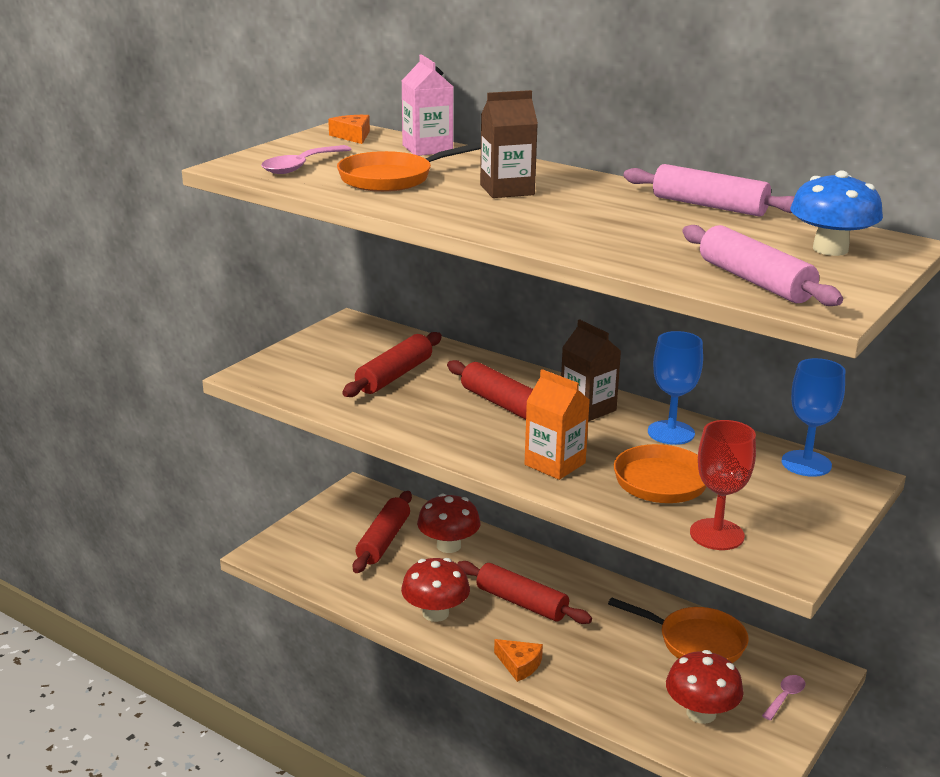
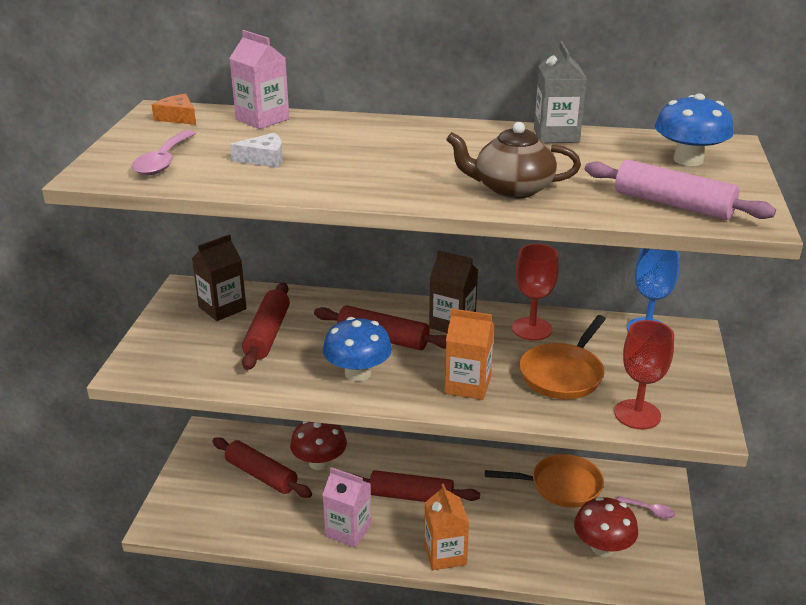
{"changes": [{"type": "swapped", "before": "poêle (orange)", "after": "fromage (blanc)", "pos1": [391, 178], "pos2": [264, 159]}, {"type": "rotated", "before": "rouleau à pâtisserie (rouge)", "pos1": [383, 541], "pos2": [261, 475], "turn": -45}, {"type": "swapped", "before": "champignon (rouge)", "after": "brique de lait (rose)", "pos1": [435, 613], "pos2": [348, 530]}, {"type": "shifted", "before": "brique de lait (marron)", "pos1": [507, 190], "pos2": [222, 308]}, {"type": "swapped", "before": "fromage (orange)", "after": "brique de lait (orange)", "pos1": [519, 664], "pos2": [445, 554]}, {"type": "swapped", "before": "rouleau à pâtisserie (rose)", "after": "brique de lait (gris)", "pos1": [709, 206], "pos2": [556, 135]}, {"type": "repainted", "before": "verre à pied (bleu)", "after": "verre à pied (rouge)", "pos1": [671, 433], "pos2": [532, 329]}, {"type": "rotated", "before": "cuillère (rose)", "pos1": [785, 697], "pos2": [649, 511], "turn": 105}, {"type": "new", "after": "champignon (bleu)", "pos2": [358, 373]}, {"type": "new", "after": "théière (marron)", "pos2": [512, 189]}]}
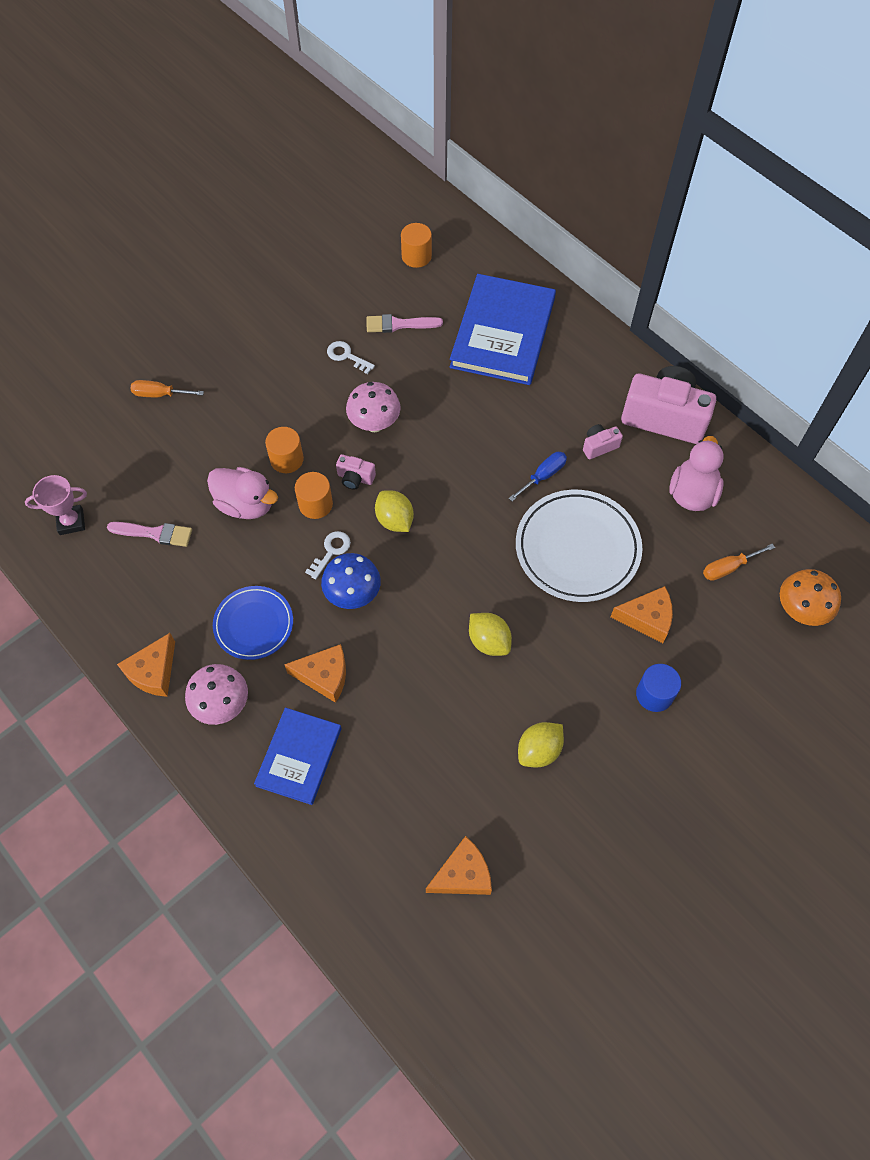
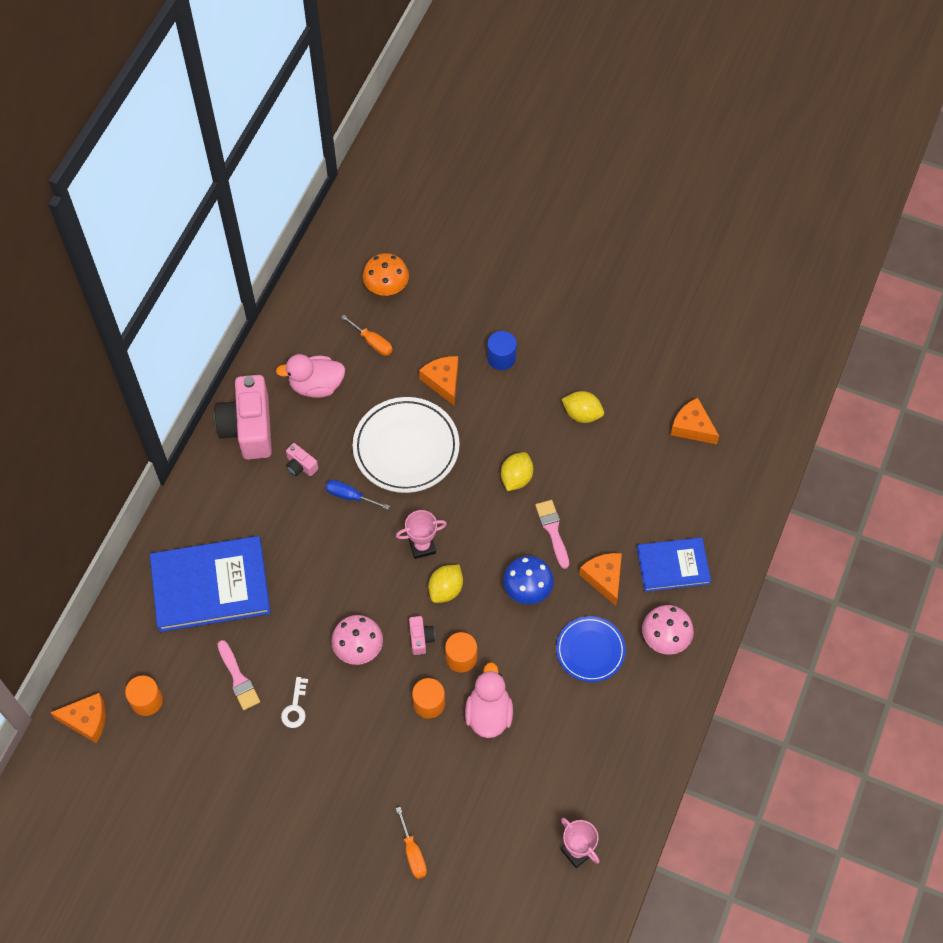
{"changes": [{"type": "shifted", "before": "pinceau (rose)", "pos1": [155, 533], "pos2": [552, 530]}, {"type": "shifted", "before": "fromage (orange)", "pos1": [153, 672], "pos2": [86, 720]}, {"type": "gone", "before": "clé (blanc)", "pos1": [331, 551]}, {"type": "new", "after": "trophée (rose)", "pos2": [422, 546]}]}
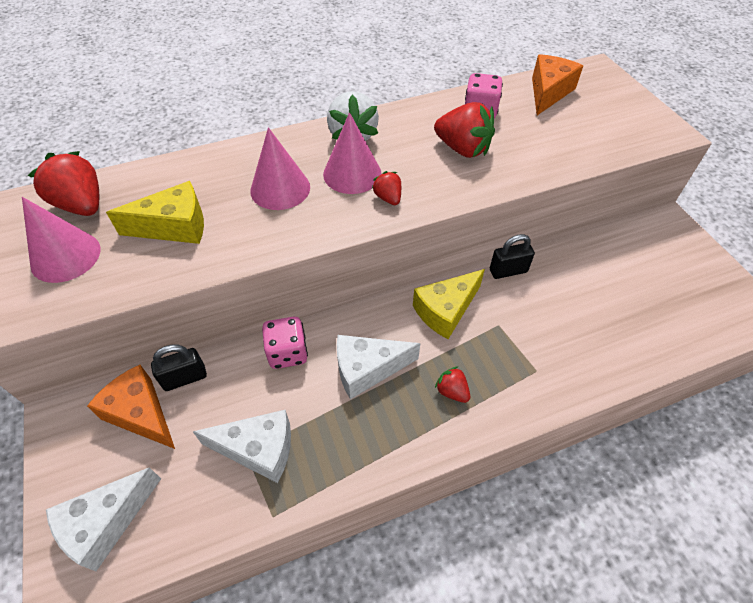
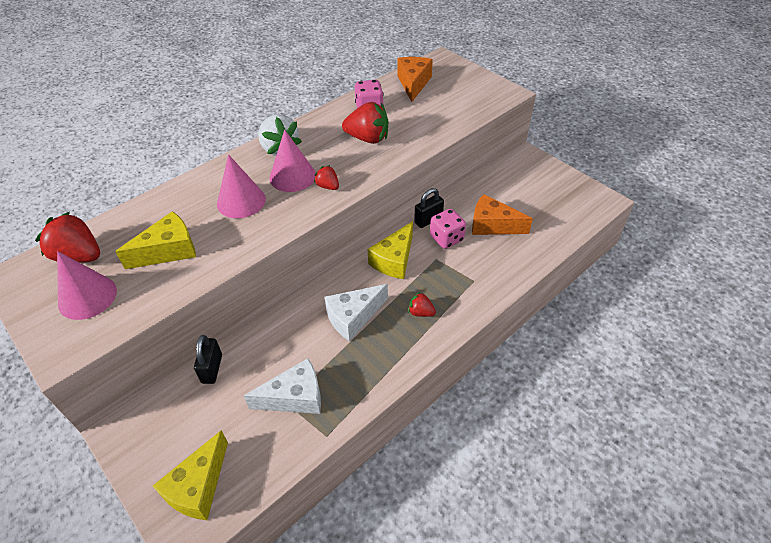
{"changes": [{"type": "repainted", "before": "fromage (blanc)", "after": "fromage (jaune)", "pos1": [106, 523], "pos2": [198, 487]}, {"type": "shifted", "before": "fromage (orange)", "pos1": [141, 414], "pos2": [492, 225]}, {"type": "rotated", "before": "cadenas (noir)", "pos1": [185, 378], "pos2": [212, 369], "turn": -45}, {"type": "shifted", "before": "dé (rose)", "pos1": [287, 353], "pos2": [446, 238]}]}
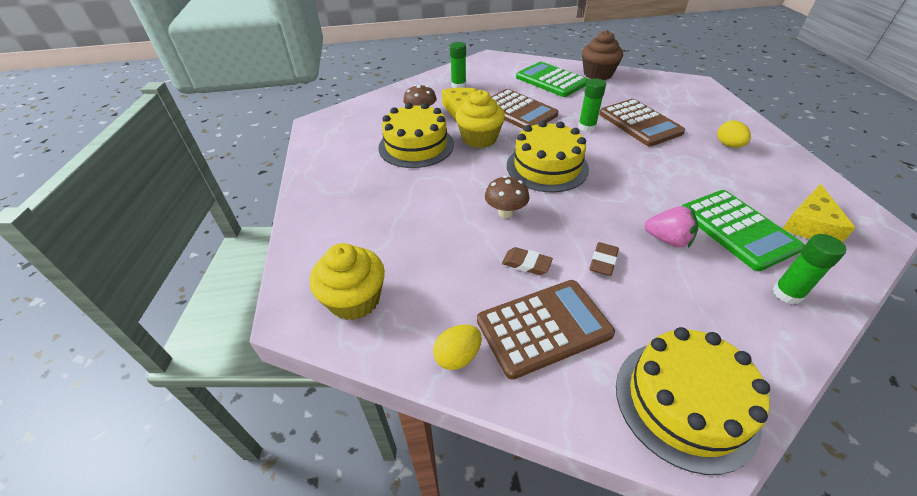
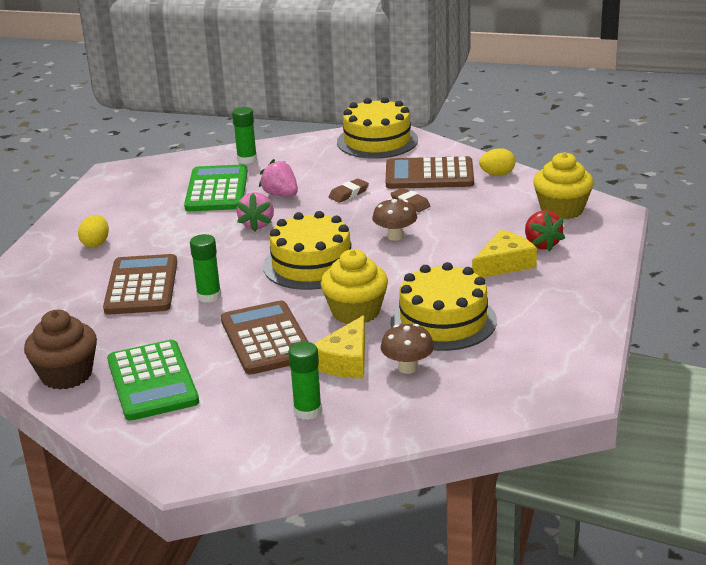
{"changes": [{"type": "shifted", "before": "fromage (jaune)", "pos1": [810, 225], "pos2": [504, 264]}, {"type": "new", "after": "fraise (rose)", "pos2": [257, 224]}, {"type": "new", "after": "fraise (rouge)", "pos2": [541, 244]}]}
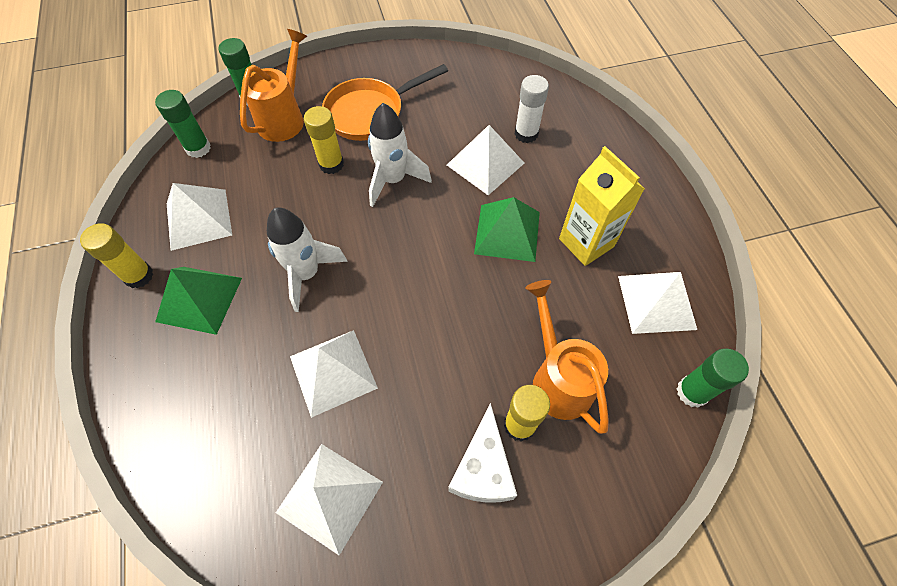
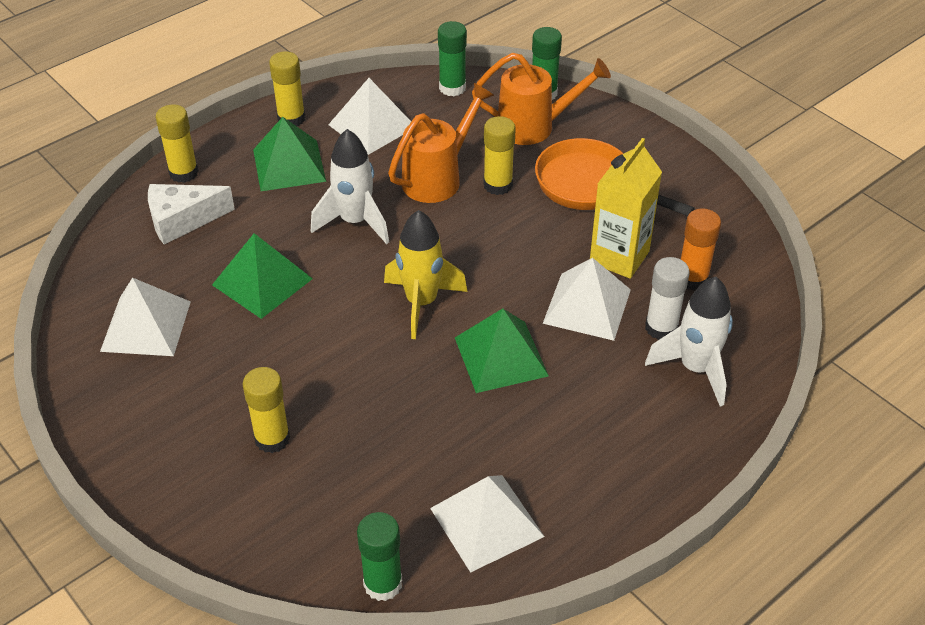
{"changes": [{"type": "repainted", "before": "pyramide (blanc)", "after": "pyramide (vert)", "pos1": [333, 372], "pos2": [262, 281]}, {"type": "shifted", "before": "fusée (blanc)", "pos1": [393, 180], "pos2": [695, 369]}, {"type": "shifted", "before": "fromage (blanc)", "pos1": [483, 468], "pos2": [182, 220]}, {"type": "shifted", "before": "arrosoir (orange)", "pos1": [558, 379], "pos2": [438, 178]}, {"type": "shifted", "before": "brique de lait (jaune)", "pos1": [586, 243], "pos2": [619, 257]}, {"type": "new", "after": "bâton de colle (jaune)", "pos2": [183, 173]}, {"type": "new", "after": "fusée (jaune)", "pos2": [421, 303]}, {"type": "new", "after": "bâton de colle (orange)", "pos2": [692, 279]}]}
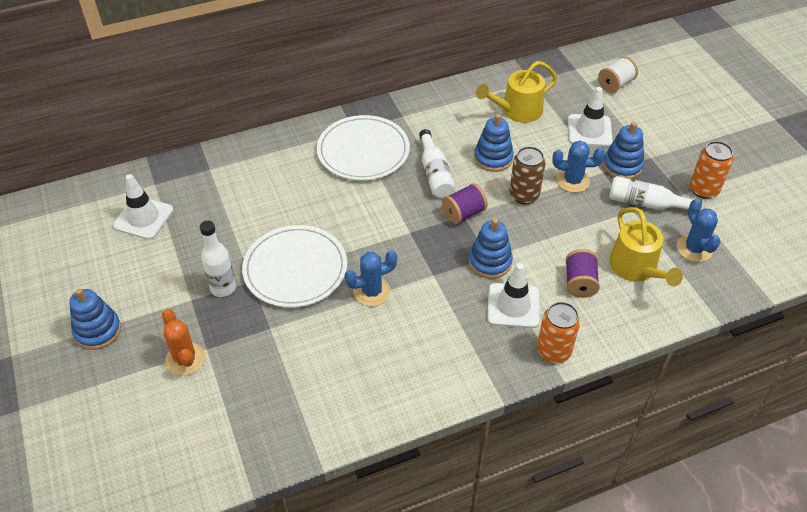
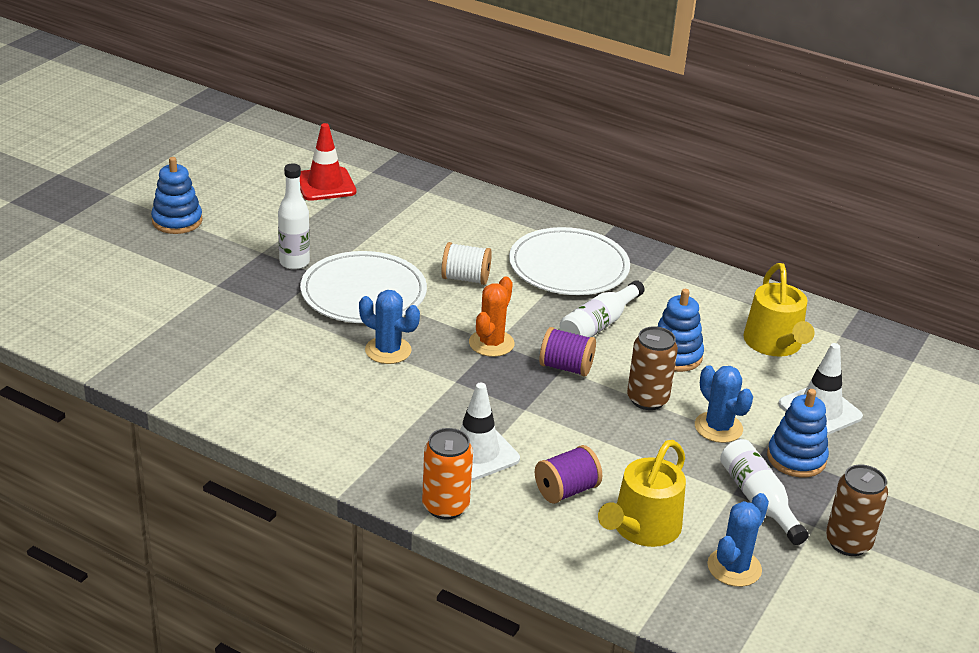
{"changes": [{"type": "repainted", "before": "cône de chantier (blanc)", "after": "cône de chantier (rouge)", "pos1": [143, 218], "pos2": [325, 184]}, {"type": "shifted", "before": "cactus (orange)", "pos1": [185, 359], "pos2": [491, 343]}, {"type": "gone", "before": "jouet à empiler (bleu)", "pos1": [490, 262]}, {"type": "rotated", "before": "arrosoir (jaune)", "pos1": [517, 111], "pos2": [774, 344], "turn": -120}, {"type": "shifted", "before": "bobine (blanc)", "pos1": [615, 84], "pos2": [465, 278]}, {"type": "repainted", "before": "canette (orange)", "after": "canette (marron)", "pos1": [703, 190], "pos2": [848, 543]}]}
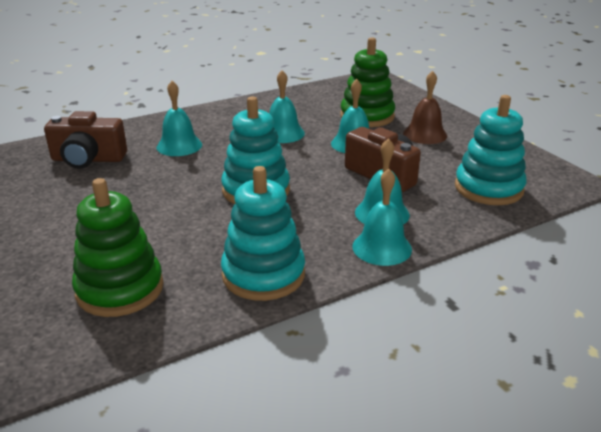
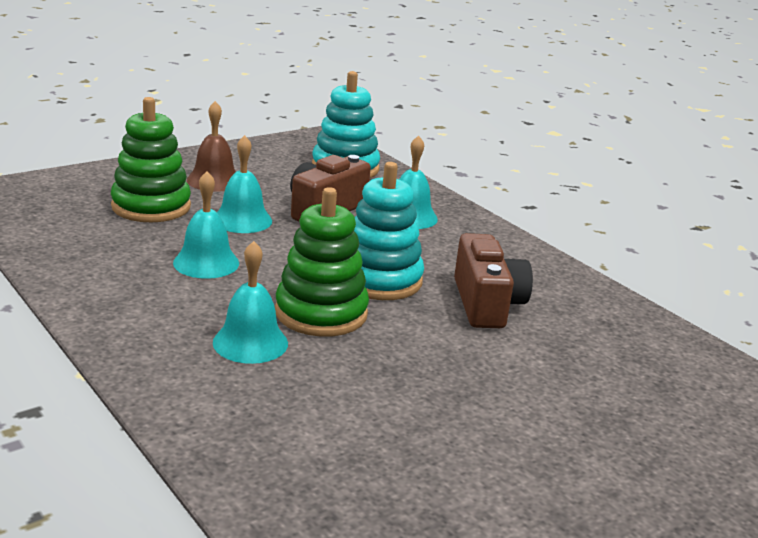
{"changes": [{"type": "shifted", "before": "appareil photo (marron)", "pos1": [88, 159], "pos2": [486, 304]}, {"type": "shifted", "before": "jouet à empiler (vert)", "pos1": [120, 289], "pos2": [321, 313]}, {"type": "gone", "before": "jouet à empiler (turquoise)", "pos1": [263, 274]}, {"type": "gone", "before": "cloche (turquoise)", "pos1": [382, 247]}]}
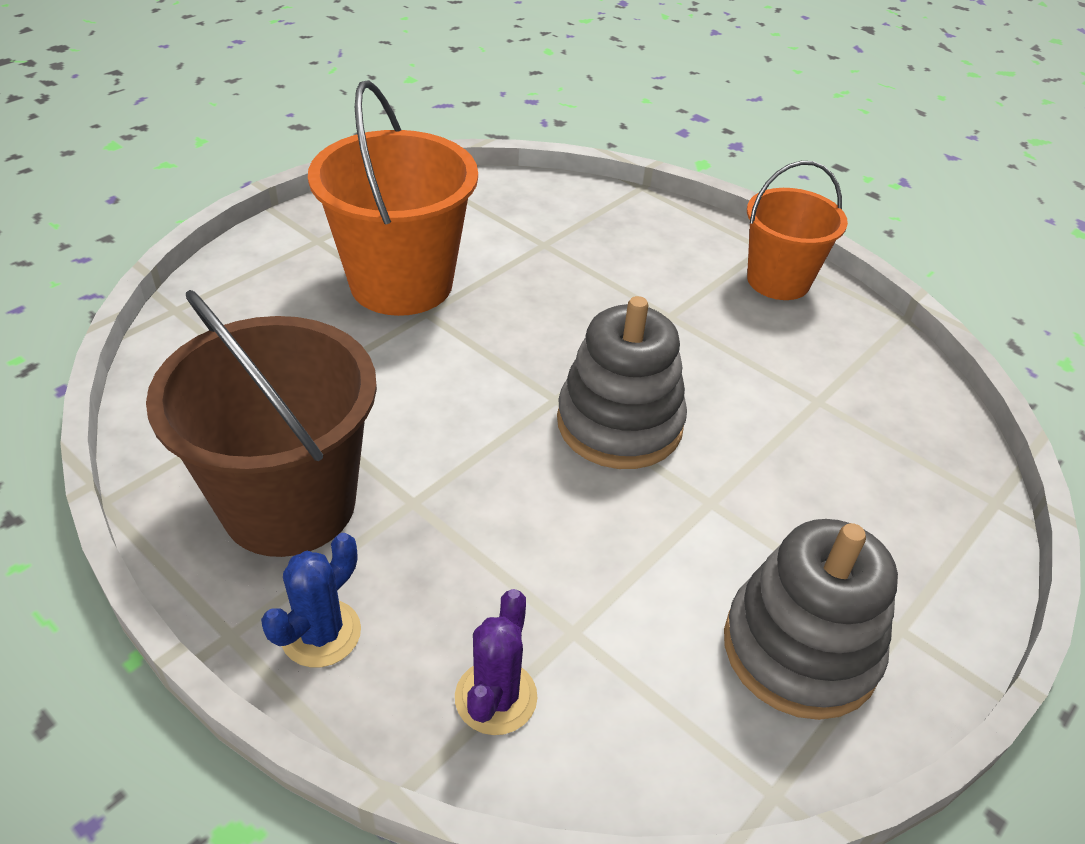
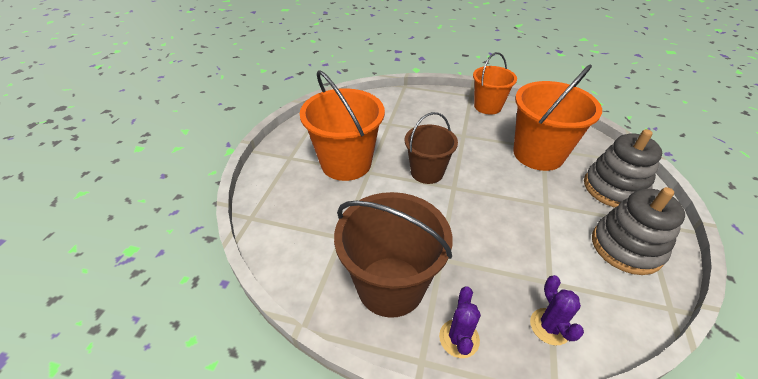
{"changes": [{"type": "repainted", "before": "cactus (bleu)", "after": "cactus (violet)", "pos1": [321, 633], "pos2": [459, 338]}, {"type": "shifted", "before": "jouet à empiler (gris)", "pos1": [619, 424], "pos2": [613, 188]}, {"type": "new", "after": "seau (marron)", "pos2": [427, 172]}, {"type": "new", "after": "seau (orange)", "pos2": [538, 154]}]}
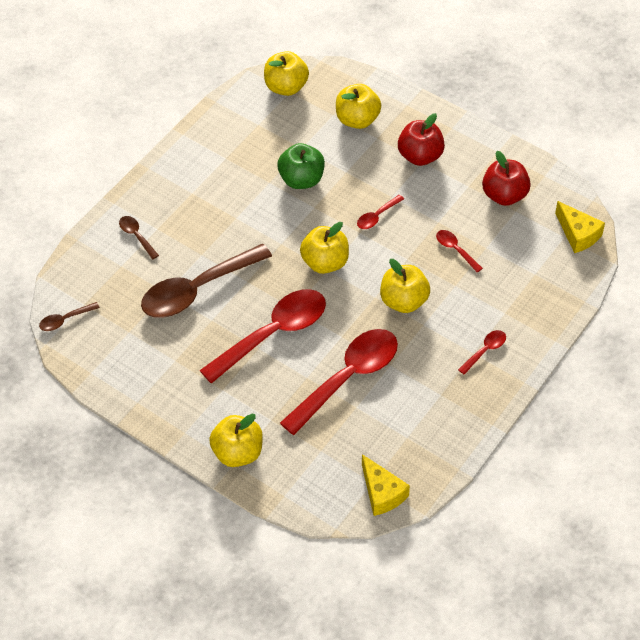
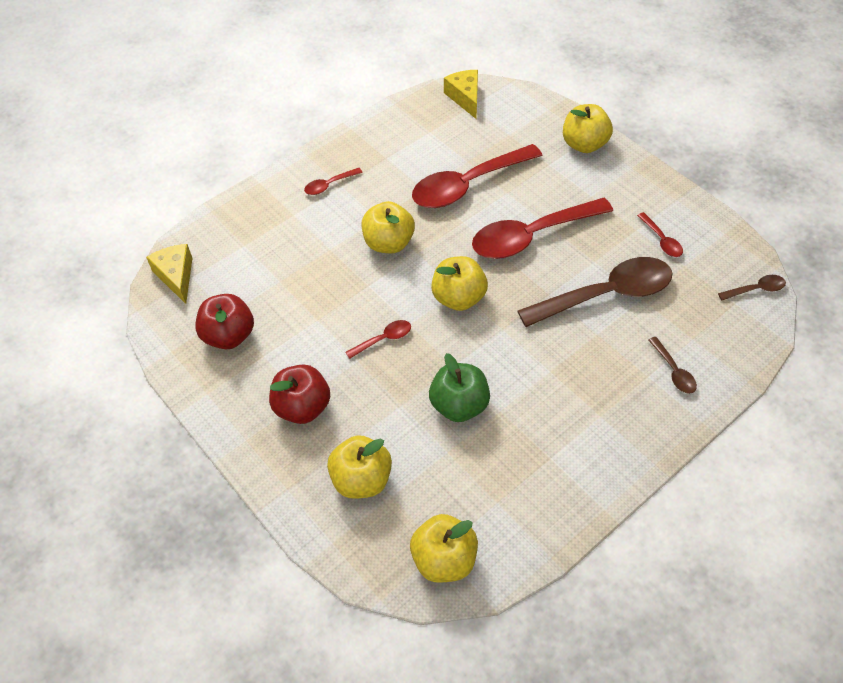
{"changes": [{"type": "shifted", "before": "cuillère (rouge)", "pos1": [455, 250], "pos2": [661, 240]}]}
